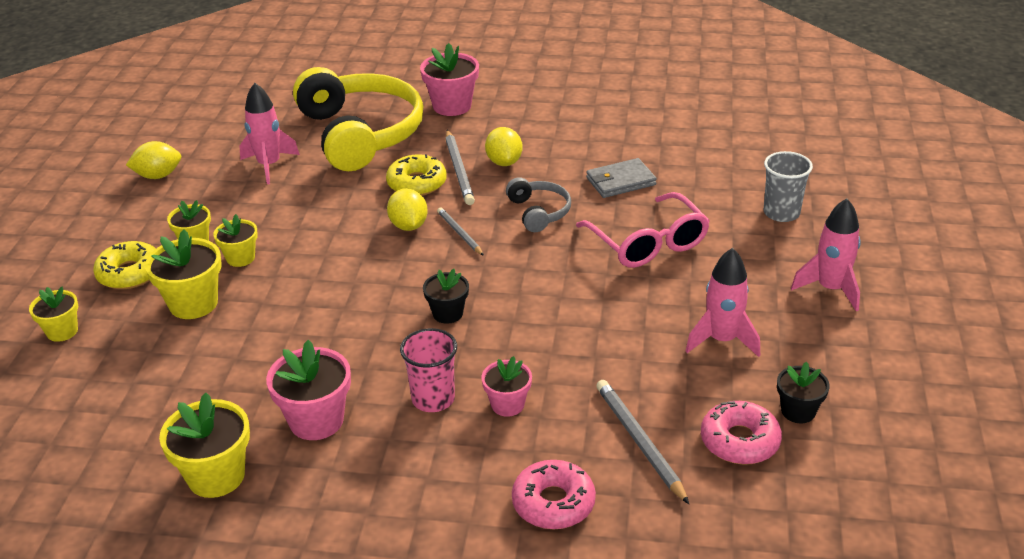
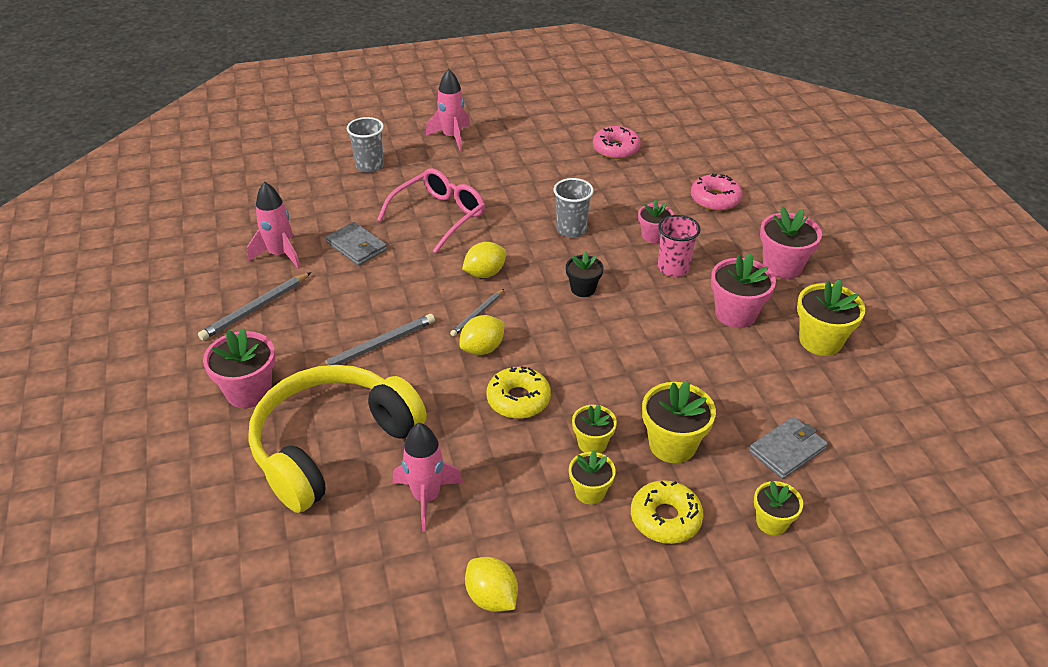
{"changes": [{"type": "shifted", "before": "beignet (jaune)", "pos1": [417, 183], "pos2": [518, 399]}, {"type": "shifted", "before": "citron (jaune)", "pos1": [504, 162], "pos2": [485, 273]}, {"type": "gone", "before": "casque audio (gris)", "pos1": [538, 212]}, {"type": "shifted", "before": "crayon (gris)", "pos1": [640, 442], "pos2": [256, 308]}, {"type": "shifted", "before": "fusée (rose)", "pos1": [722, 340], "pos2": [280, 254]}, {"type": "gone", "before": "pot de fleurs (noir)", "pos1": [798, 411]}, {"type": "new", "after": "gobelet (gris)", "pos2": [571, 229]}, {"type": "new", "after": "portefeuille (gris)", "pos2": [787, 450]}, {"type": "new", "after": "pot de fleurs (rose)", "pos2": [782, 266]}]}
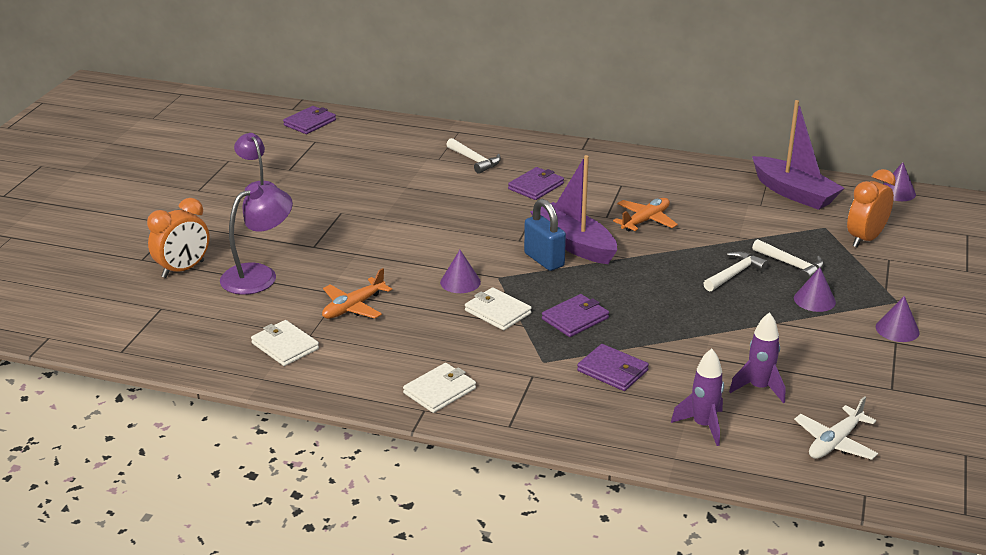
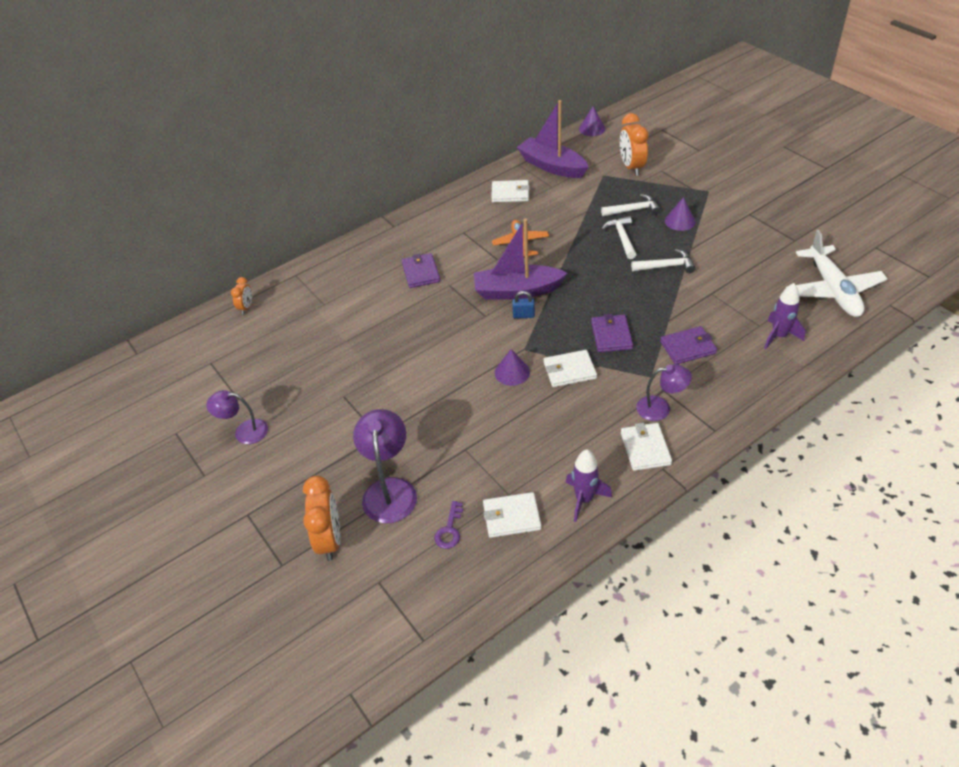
{"changes": [{"type": "gone", "before": "portefeuille (violet)", "pos1": [310, 122]}, {"type": "gone", "before": "avion (orange)", "pos1": [353, 307]}, {"type": "shifted", "before": "marteau (blanc)", "pos1": [475, 161], "pos2": [666, 266]}, {"type": "scaled", "before": "cadenas (bleu)", "pos1": [544, 260], "pos2": [523, 315], "scale": 0.56}, {"type": "shifted", "before": "fusée (violet)", "pos1": [759, 388], "pos2": [584, 499]}, {"type": "rotated", "before": "bateau (violet)", "pos1": [794, 193], "pos2": [552, 166], "turn": -135}, {"type": "scaled", "before": "avion (blanc)", "pos1": [834, 442], "pos2": [833, 290], "scale": 1.6}, {"type": "gone", "before": "cône (violet)", "pos1": [897, 329]}, {"type": "new", "after": "réveil (orange)", "pos2": [246, 307]}, {"type": "new", "after": "clé (violet)", "pos2": [449, 529]}, {"type": "new", "after": "portefeuille (blanc)", "pos2": [510, 193]}, {"type": "new", "after": "lampe (violet)", "pos2": [660, 408]}]}
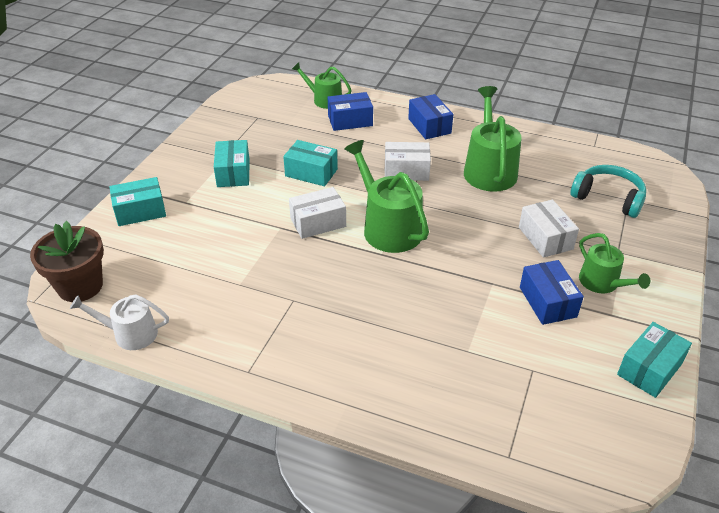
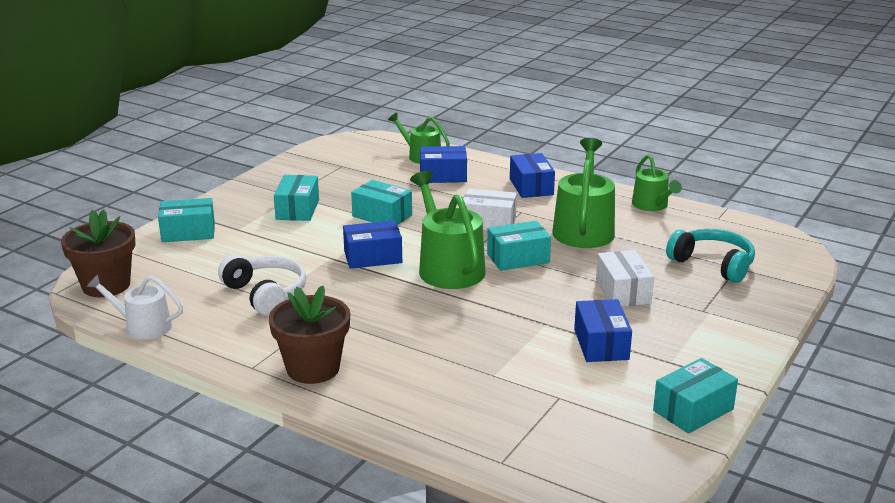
{"changes": [{"type": "repainted", "before": "boîte (blanc)", "after": "boîte (bleu)", "pos1": [318, 222], "pos2": [373, 257]}, {"type": "shifted", "before": "arrosoir (vert)", "pos1": [602, 283], "pos2": [652, 205]}, {"type": "new", "after": "casque audio (blanc)", "pos2": [265, 294]}, {"type": "new", "after": "pot de fleurs (marron)", "pos2": [313, 368]}, {"type": "new", "after": "boîte (turquoise)", "pos2": [518, 258]}]}
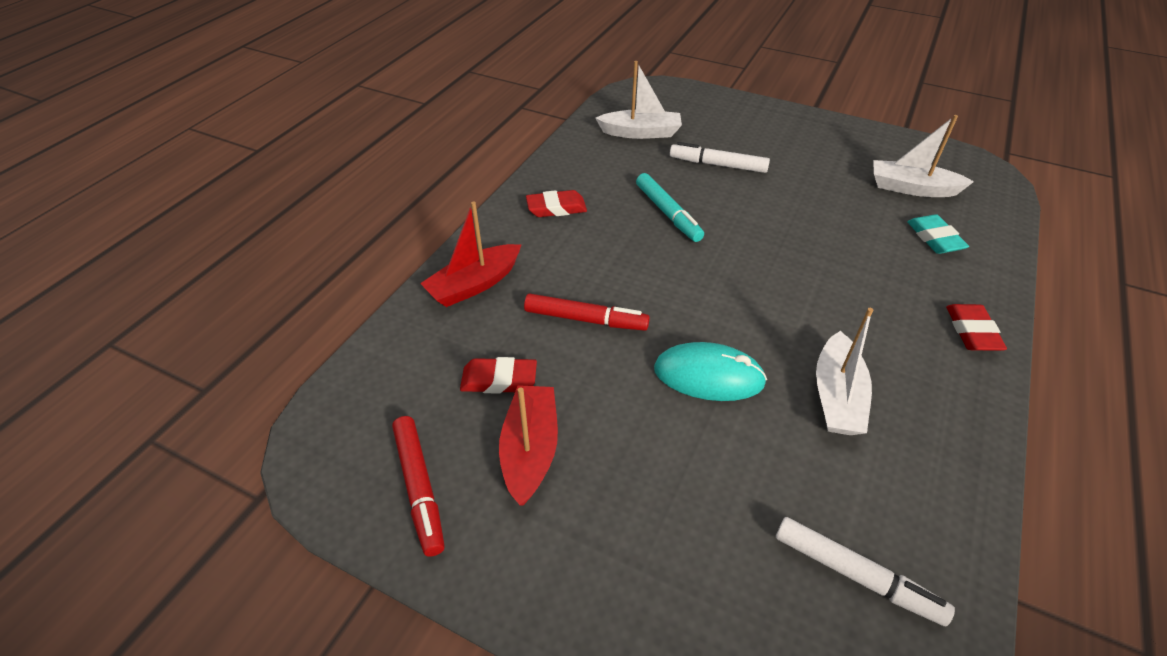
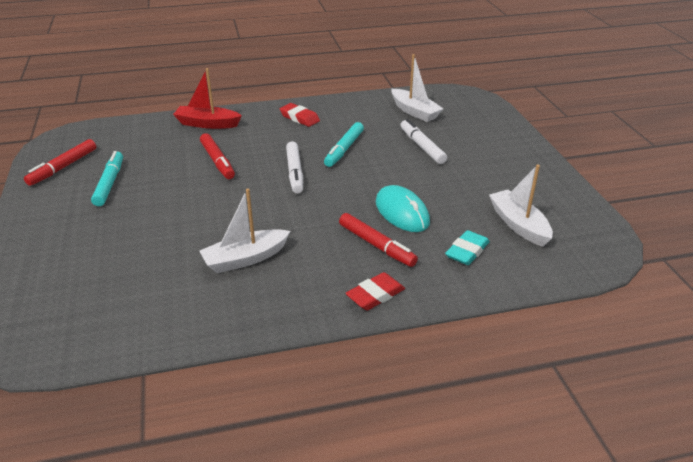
{"changes": [{"type": "gone", "before": "gomme (rouge)", "pos1": [499, 380]}, {"type": "swapped", "before": "bateau (rouge)", "after": "feutre (turquoise)", "pos1": [530, 450], "pos2": [110, 183]}, {"type": "shifted", "before": "souris (turquoise)", "pos1": [708, 376], "pos2": [402, 212]}, {"type": "shifted", "before": "feutre (blanc)", "pos1": [856, 575], "pos2": [294, 172]}, {"type": "new", "after": "feutre (rouge)", "pos2": [376, 245]}]}
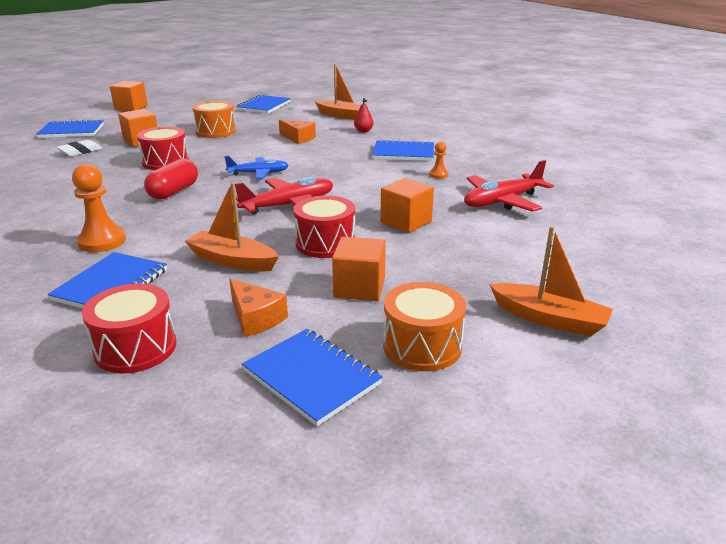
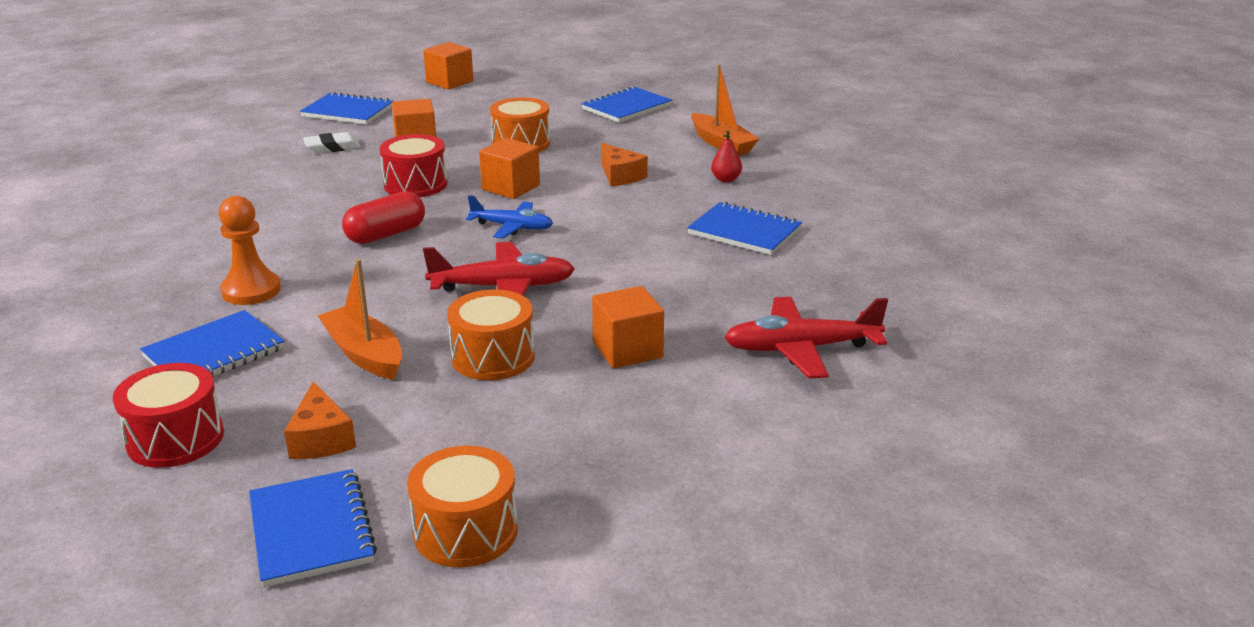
{"changes": [{"type": "repainted", "before": "tambour (rouge)", "after": "tambour (orange)", "pos1": [325, 243], "pos2": [493, 357]}, {"type": "shifted", "before": "cube (orange)", "pos1": [359, 288], "pos2": [511, 187]}, {"type": "gone", "before": "pion (orange)", "pos1": [438, 175]}, {"type": "gone", "before": "bateau (orange)", "pos1": [549, 319]}]}
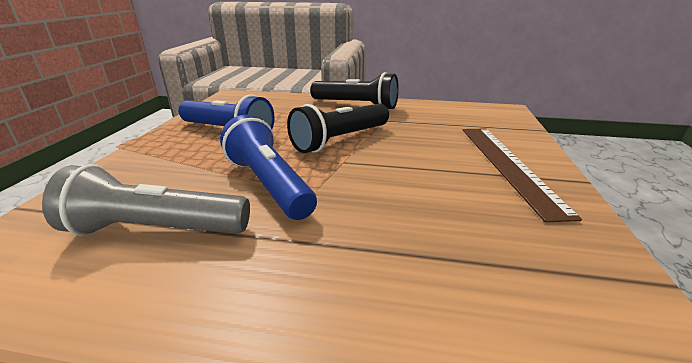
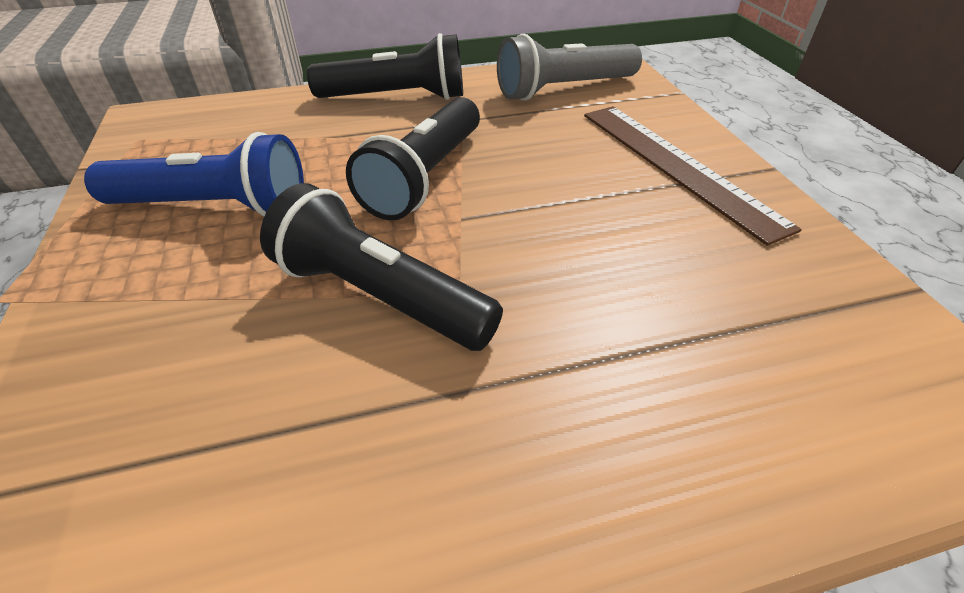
{"changes": [{"type": "shifted", "before": "lampe de poche (gris)", "pos1": [156, 229], "pos2": [563, 89]}, {"type": "repainted", "before": "lampe de poche (bleu)", "after": "lampe de poche (noir)", "pos1": [268, 184], "pos2": [380, 296]}]}
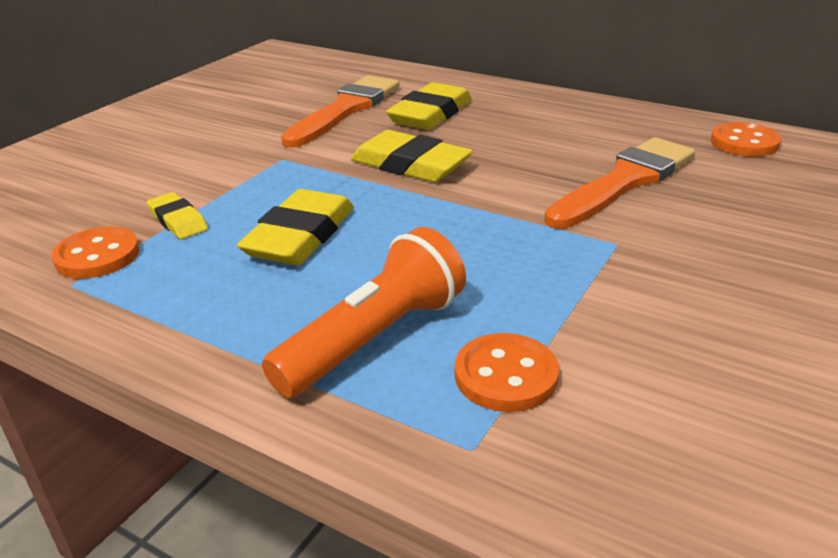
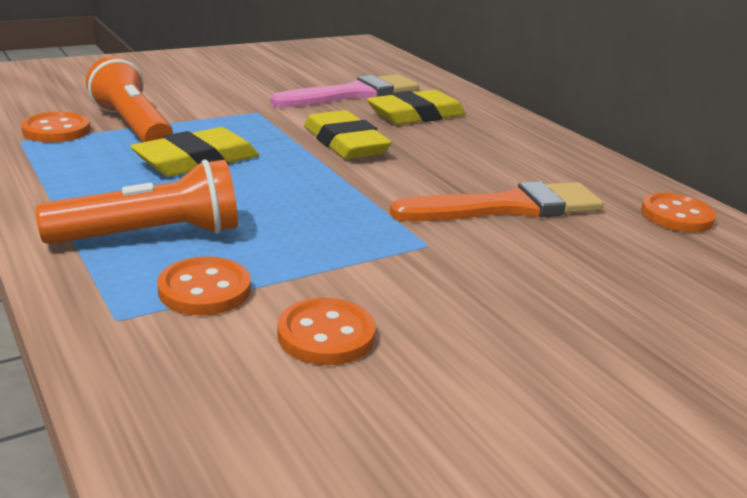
{"changes": [{"type": "swapped", "before": "gomme (jaune)", "after": "lampe de poche (orange)", "pos1": [178, 220], "pos2": [132, 126]}, {"type": "repainted", "before": "pinceau (orange)", "after": "pinceau (rose)", "pos1": [346, 109], "pos2": [353, 94]}, {"type": "new", "after": "bouton (orange)", "pos2": [326, 335]}]}
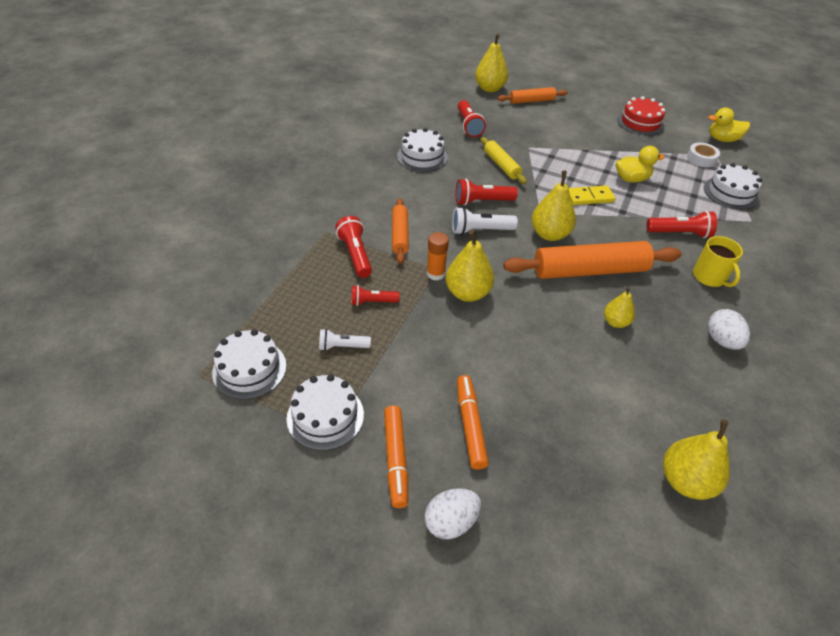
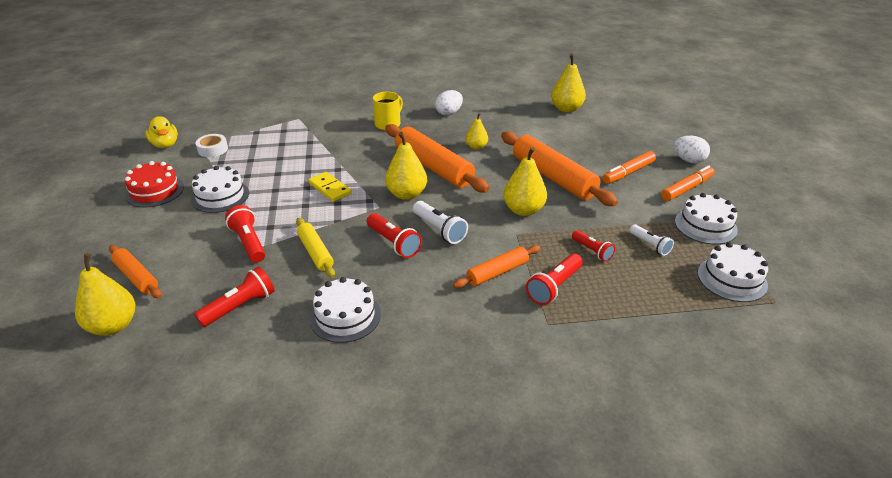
{"changes": [{"type": "gone", "before": "bâton de colle (orange)", "pos1": [435, 274]}, {"type": "rotated", "before": "rouleau à pâtisserie (jaune)", "pos1": [501, 165], "pos2": [315, 252], "turn": -60}, {"type": "gone", "before": "canard (jaune)", "pos1": [631, 179]}, {"type": "shifted", "before": "lampe de poche (rouge)", "pos1": [680, 233], "pos2": [249, 243]}, {"type": "shifted", "before": "gâteau (blanc)", "pos1": [730, 193], "pos2": [220, 196]}, {"type": "new", "after": "rouleau à pâtisserie (orange)", "pos2": [553, 177]}]}
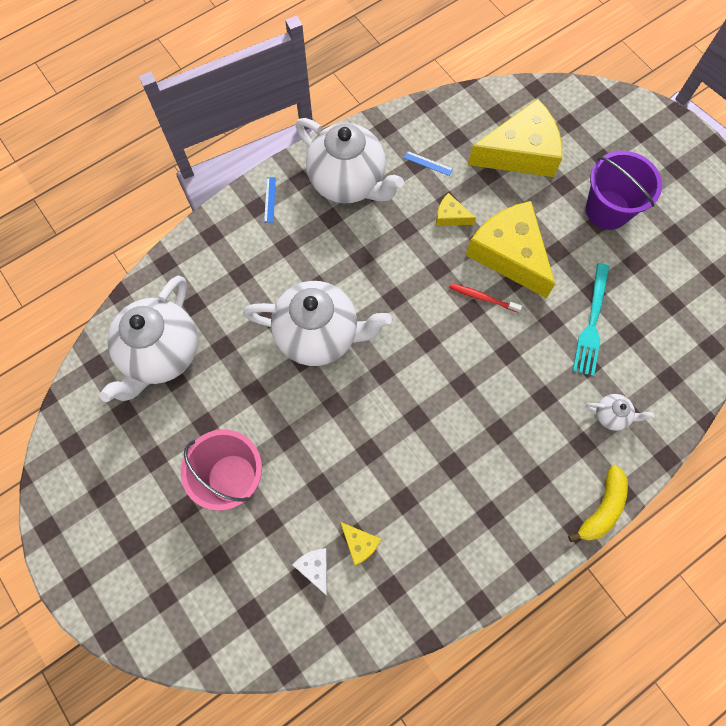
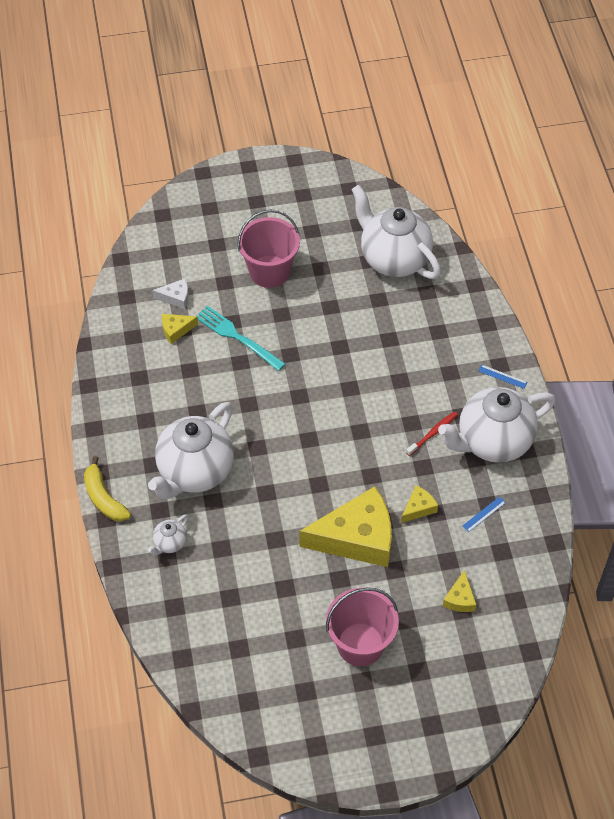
{"changes": [{"type": "shifted", "before": "théière (blanc)", "pos1": [319, 335], "pos2": [195, 472]}, {"type": "shifted", "before": "brosse à dents (rouge)", "pos1": [482, 297], "pos2": [433, 433]}, {"type": "scaled", "before": "fromage (jaune)", "pos1": [520, 152], "pos2": [460, 598], "scale": 0.43}, {"type": "shifted", "before": "fourchette (turquoise)", "pos1": [592, 324], "pos2": [236, 336]}, {"type": "repainted", "before": "seau (violet)", "after": "seau (rose)", "pos1": [607, 210], "pos2": [360, 644]}]}
